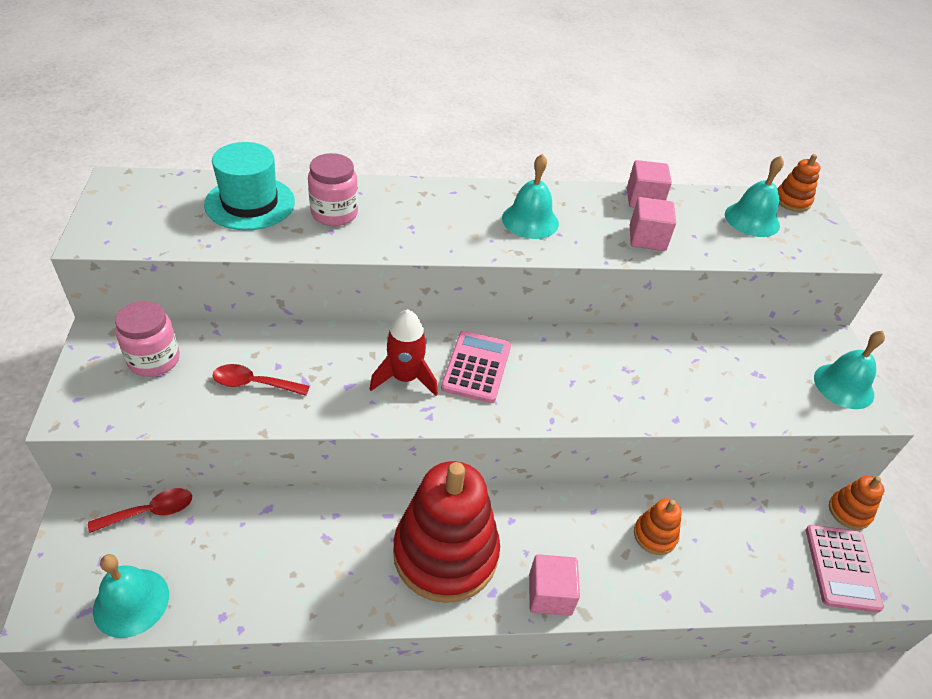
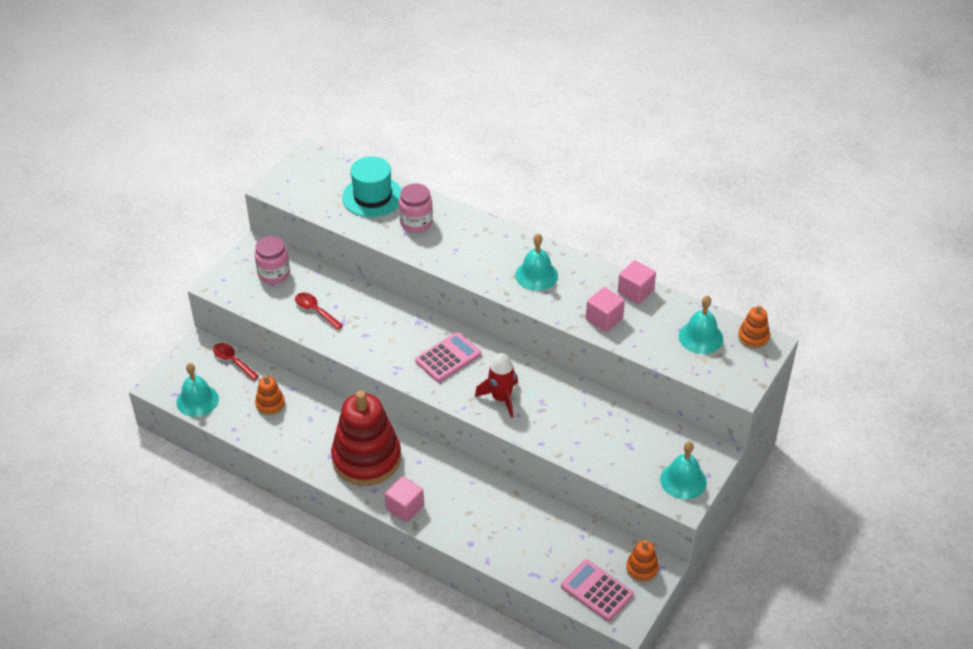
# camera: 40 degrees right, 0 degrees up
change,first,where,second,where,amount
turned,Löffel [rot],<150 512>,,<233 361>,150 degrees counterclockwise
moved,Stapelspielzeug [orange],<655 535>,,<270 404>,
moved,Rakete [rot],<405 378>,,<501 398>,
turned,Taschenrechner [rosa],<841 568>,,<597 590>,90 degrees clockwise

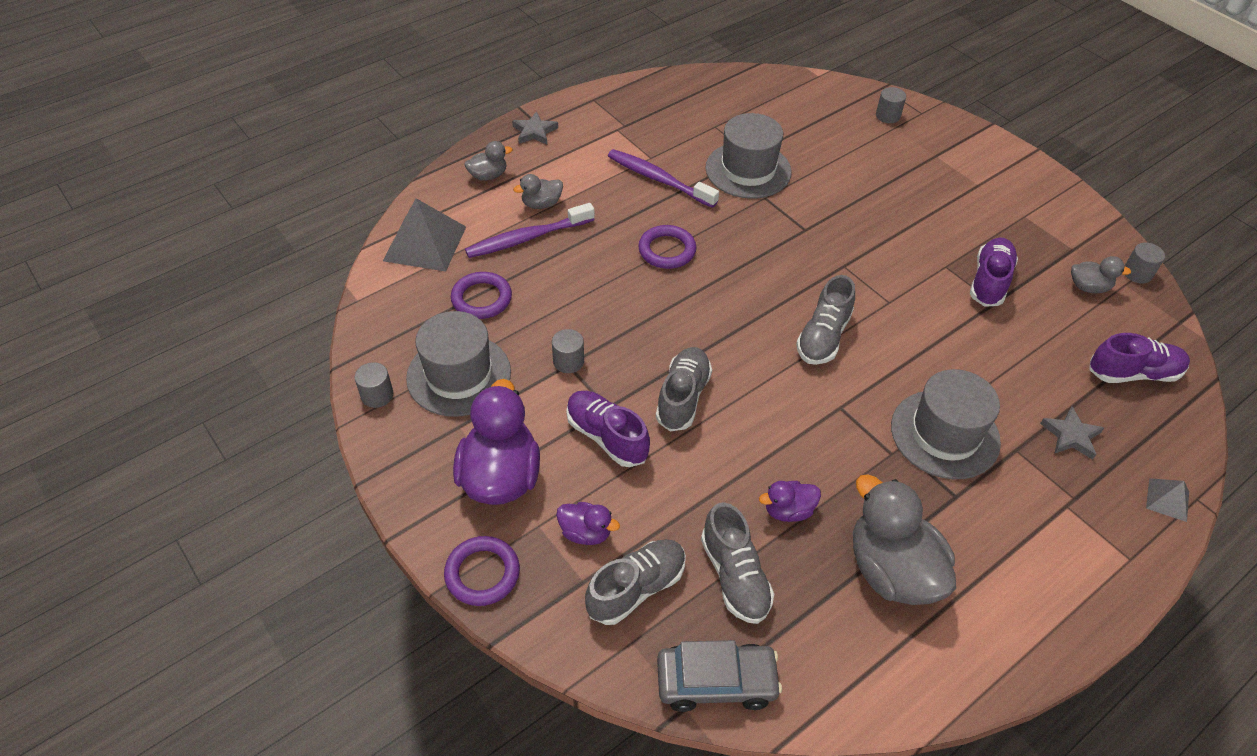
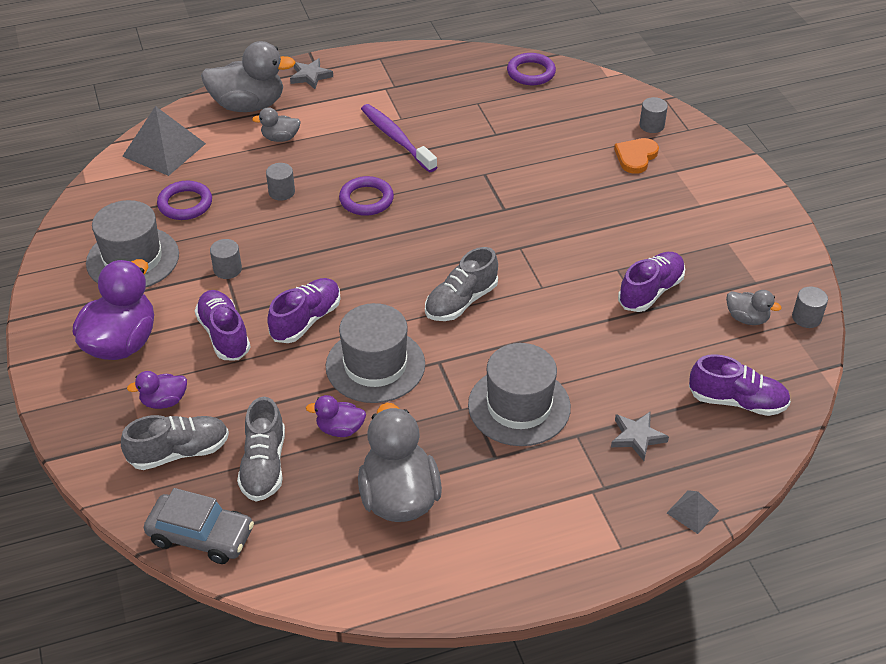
# camera: 20 degrees right, 5 degrees down
change,first,where,second,where,amount
turned,Ente [lila],<586 532>,,<164 401>,120 degrees clockwise
resized,Ente [grau],<488 176>,,<248 105>,x2.02
moved,Vollzylinder [grau],<377 395>,,<281 192>,
recoloured,Schuh [grau],<683 397>,Schuh [lila],<306 320>,
moved,Hut [grau],<748 170>,,<375 365>,
moved,Ring [lila],<482 573>,,<531 72>,
added,,,Herz [orange],<636 157>,
removed,Zahnbürste [lila],<527 238>,,,

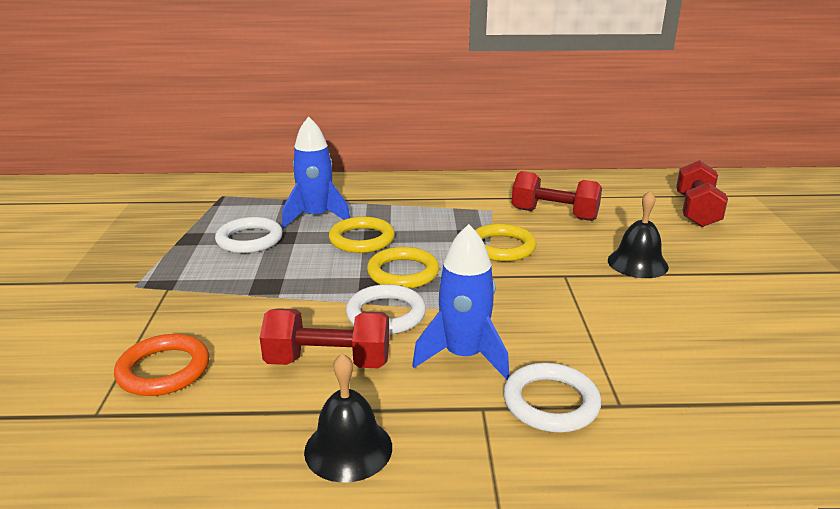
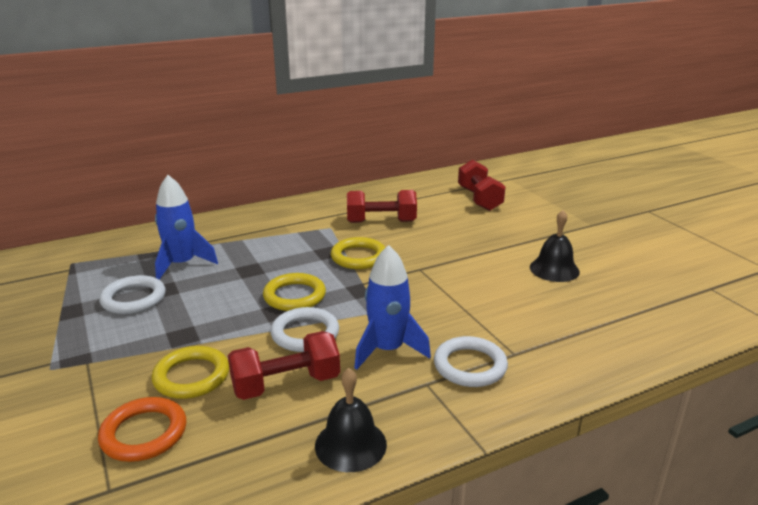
# camera: 25 degrees left, 0 degrees up
change,first,where,second,where,amount
moved,Ring [gelb],<362 239>,,<191 376>,
moved,Glocke [schwarz],<637 263>,,<554 269>,

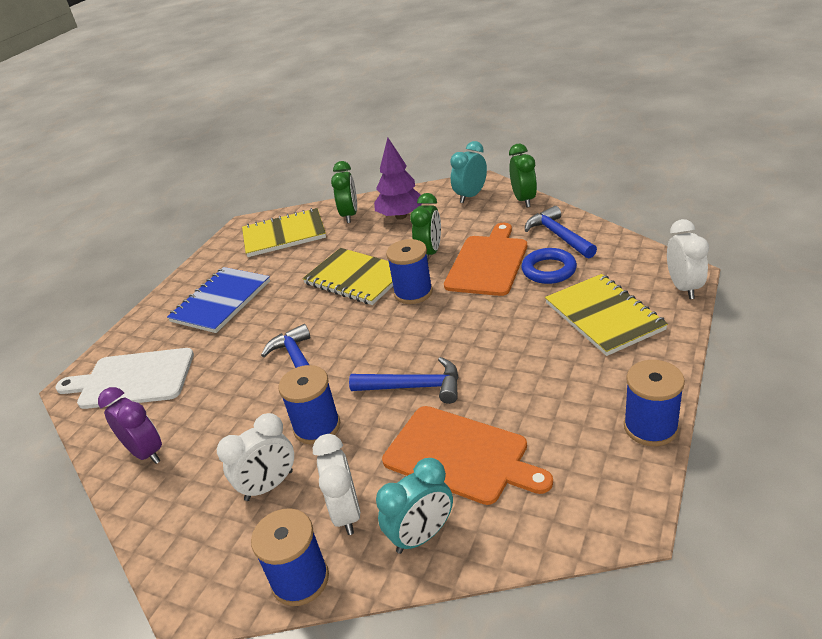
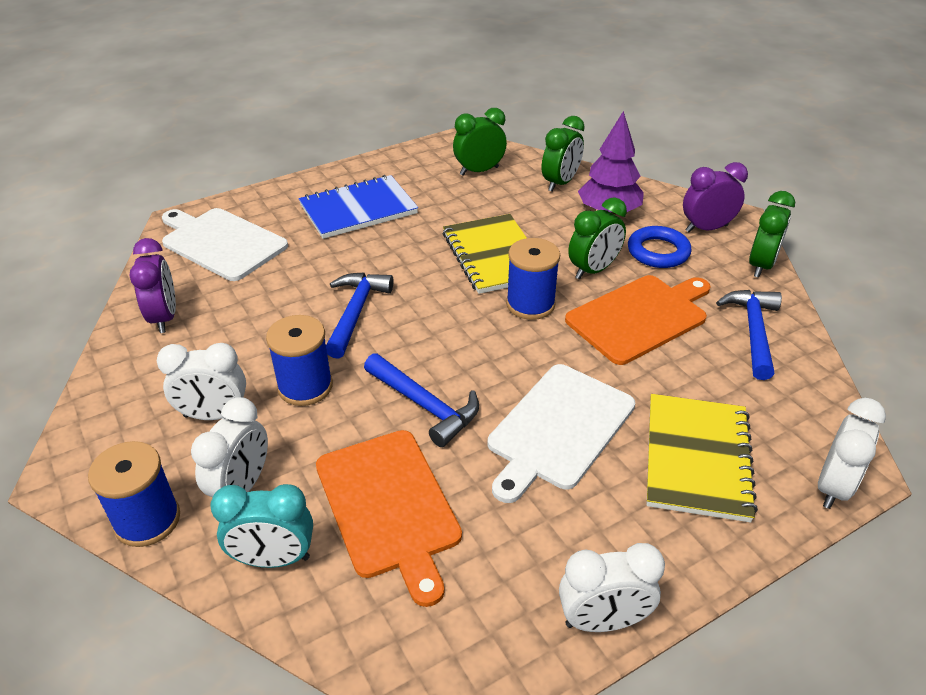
# camera: 30 degrees right, 5 degrees up
change,first,where,second,where,amount
replaced,Notizbuch [gelb],<284 235>,Wecker [grün],<479 171>,
added,,,Schneidebrett [weiß],<558 428>,
replaced,Garnrolle [blau],<650 427>,Wecker [weiß],<602 621>,
moved,Ring [blau],<549 270>,,<658 252>,
recoloured,Wecker [türkis],<471 196>,Wecker [lila],<706 228>,

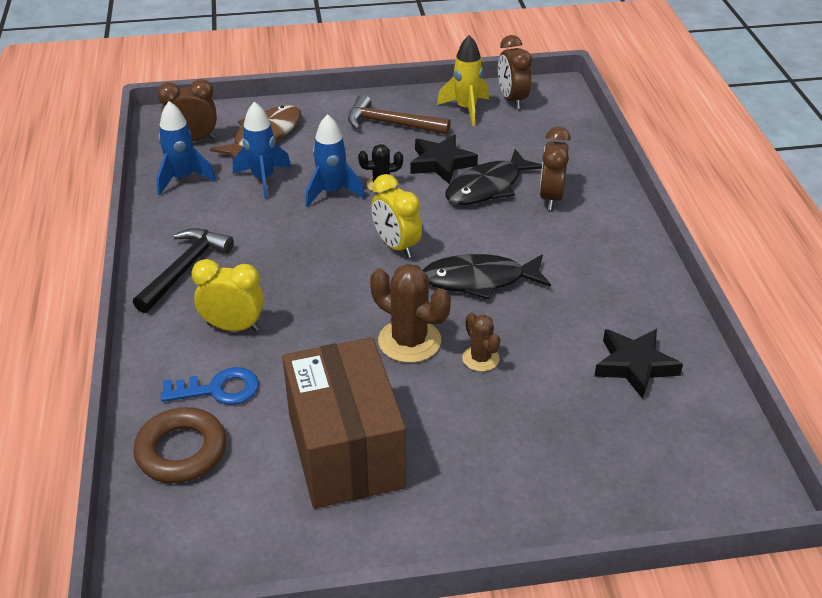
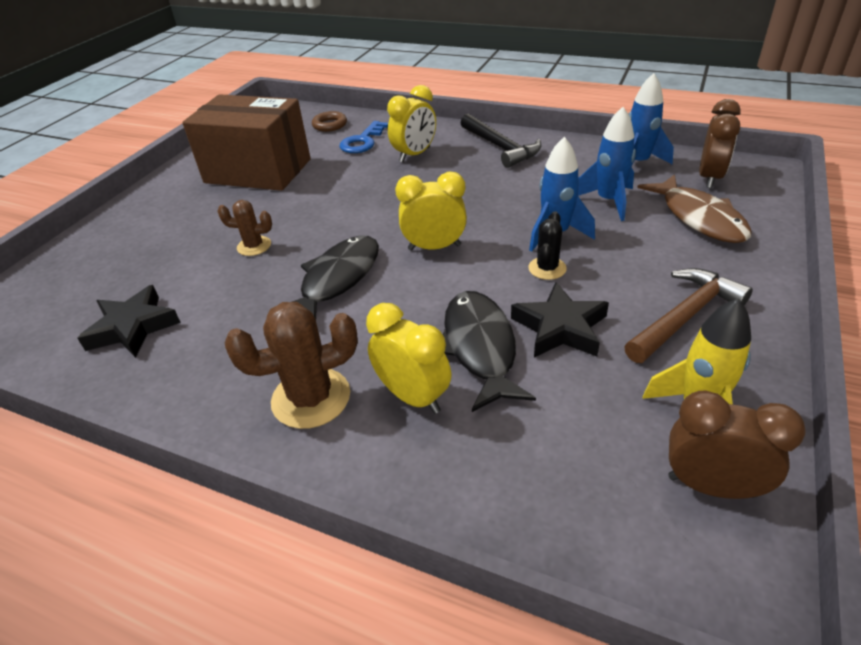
# camera: 125 degrees right, 0 degrees up
change,first,where,second,where,amount
moved,Kaktus [braun],<409 341>,,<311 398>,
resized,Ring [braun],<181 451>,,<330 125>,x0.61
recoloured,Wecker [braun],<551 197>,Wecker [gelb],<413 396>,

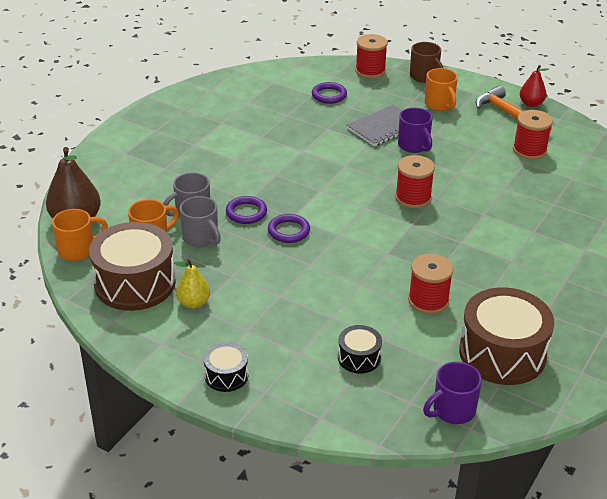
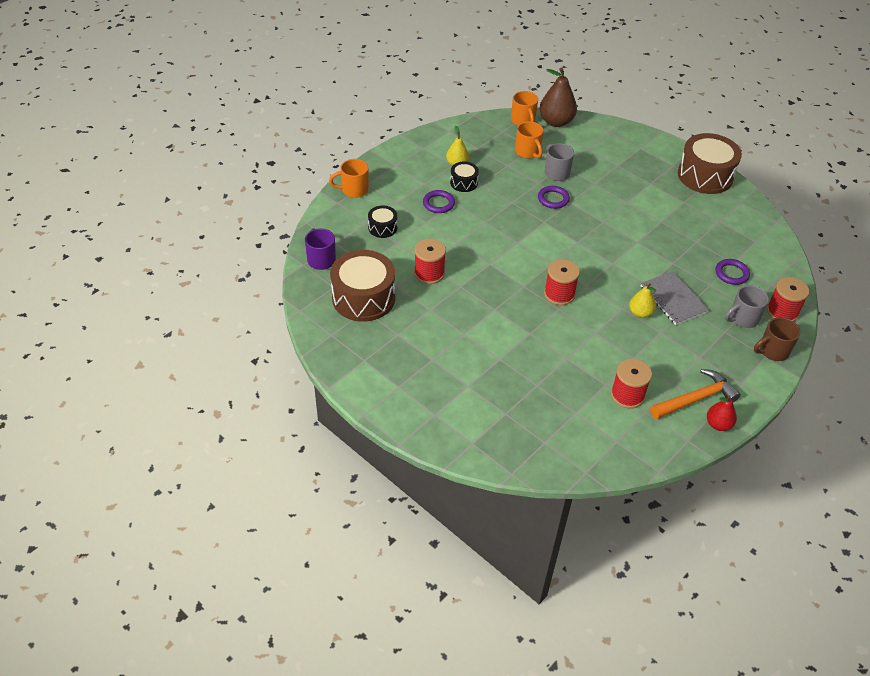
# camera: 100 degrees right, 10 degrees up
change,first,where,second,where,amount
moved,Tasse [orange],<440 105>,,<353 190>,
moved,Ring [lila],<288 231>,,<438 203>,
moved,Trommel [schwarz],<226 375>,,<463 183>,
replaced,Tasse [lila],<414 146>,Birne [gelb],<640 313>,
moved,Trommel [braun],<135 283>,,<705 176>,
moved,Tasse [grau],<201 239>,,<742 319>,

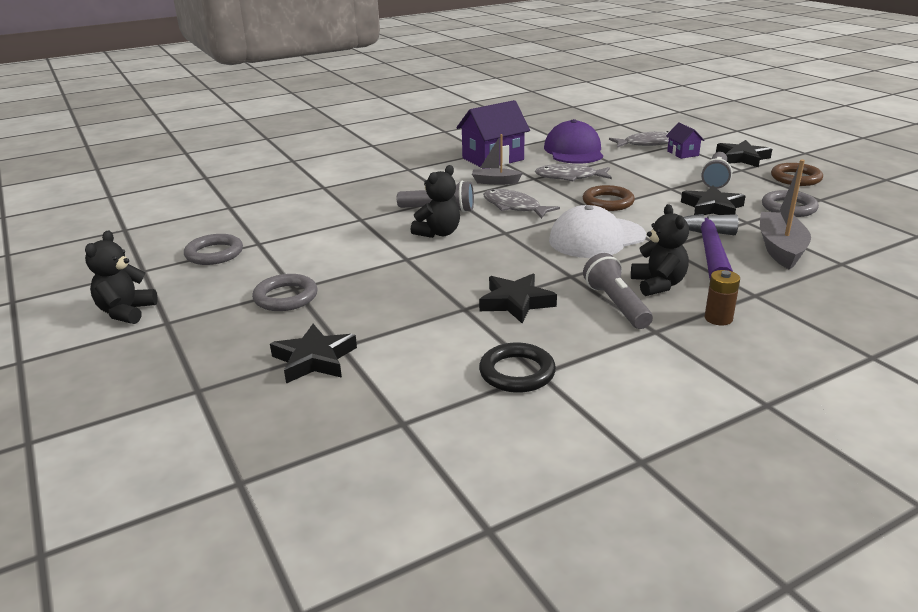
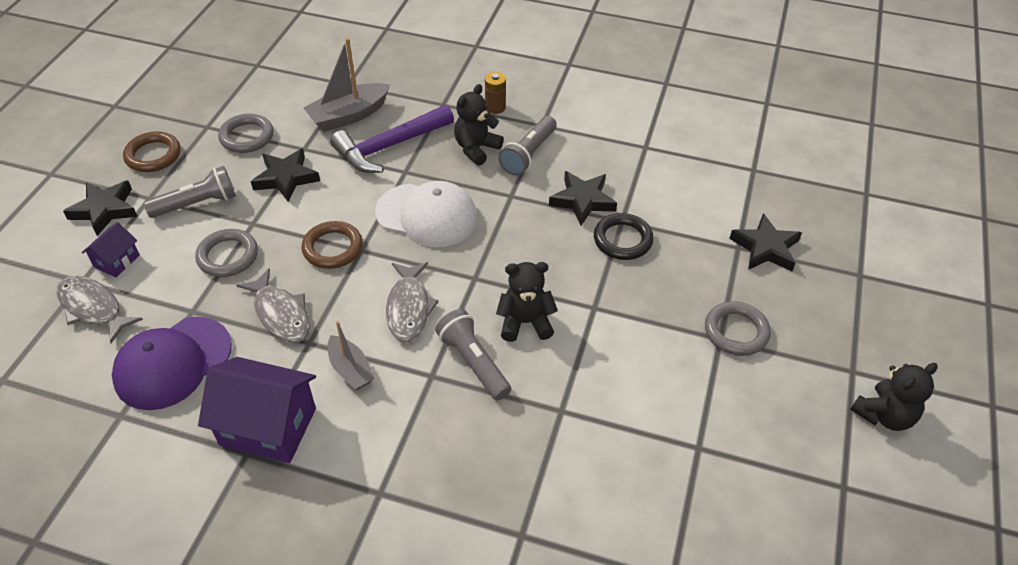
# camera: 135 degrees left, 20 degrees up
change,first,where,second,where,amount
moved,Ring [grau],<214 254>,,<228 256>,
moved,Ring [schwarz],<517 372>,,<622 240>,

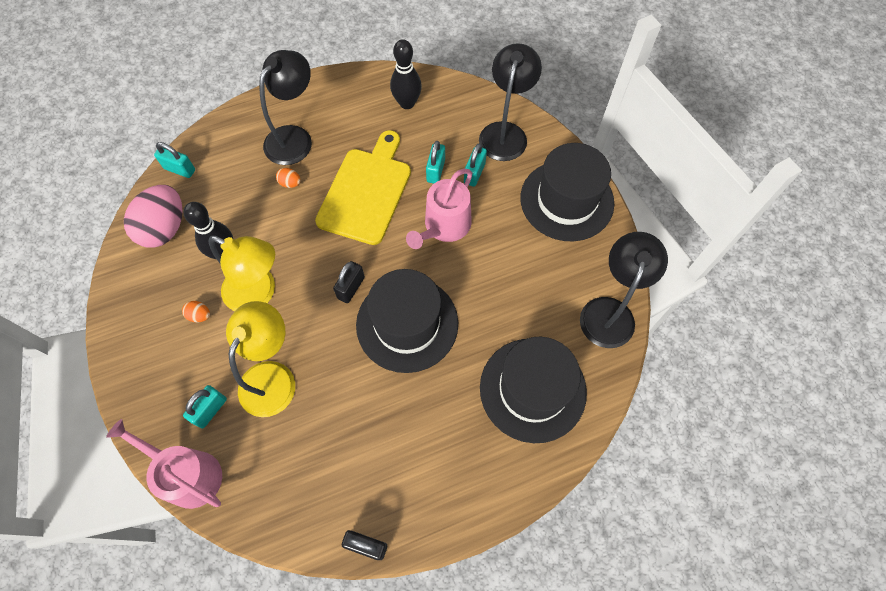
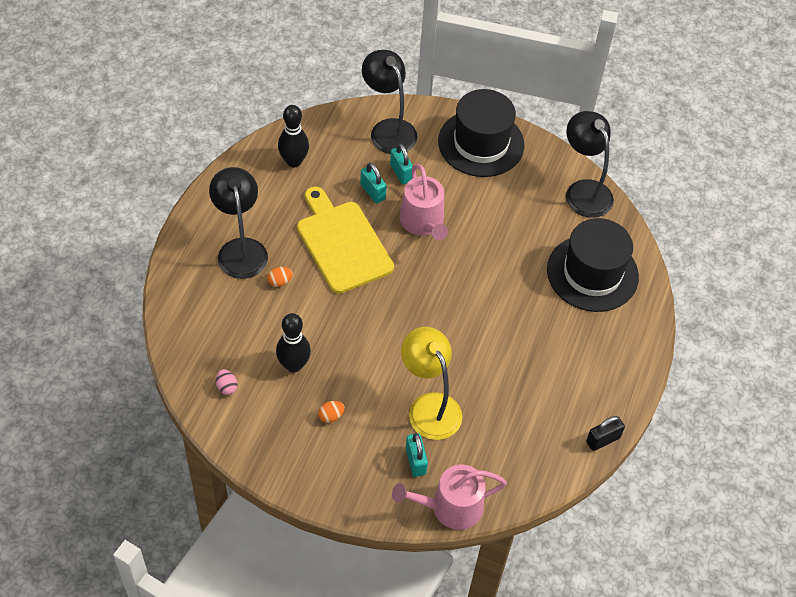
# camera: 50 degrees left, 10 degrees down
change,first,where,second,where,amount
resized,Ei [rosa],<165 228>,,<226 387>,x0.41
removed,Vorhängeschloss [türkis],<180 169>,,,
removed,Lampe [gelb],<259 293>,,,
removed,Vorhängeschloss [schwarz],<351 288>,,,
removed,Hut [schwarz],<407 324>,,,

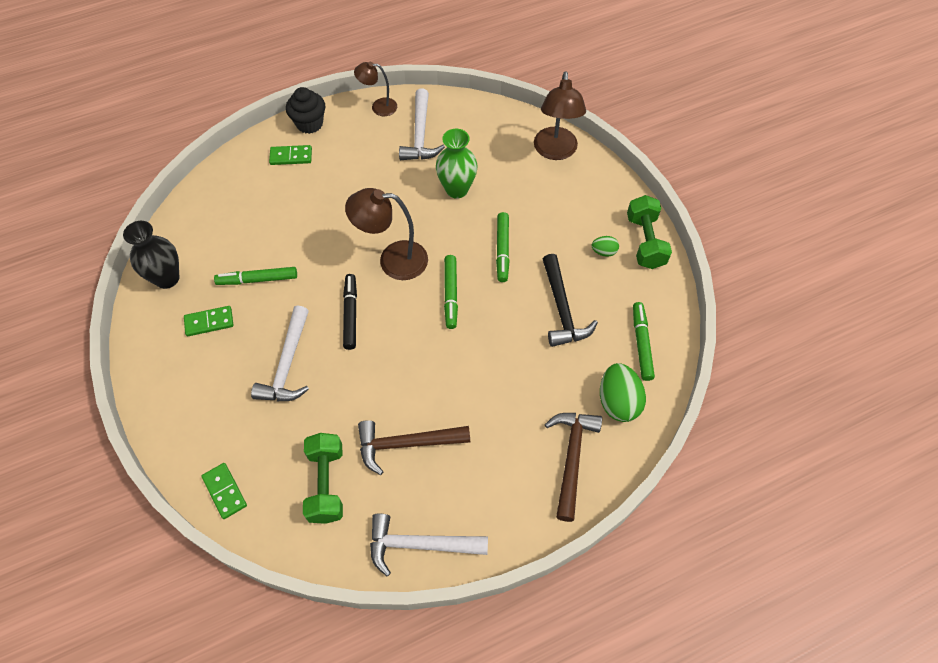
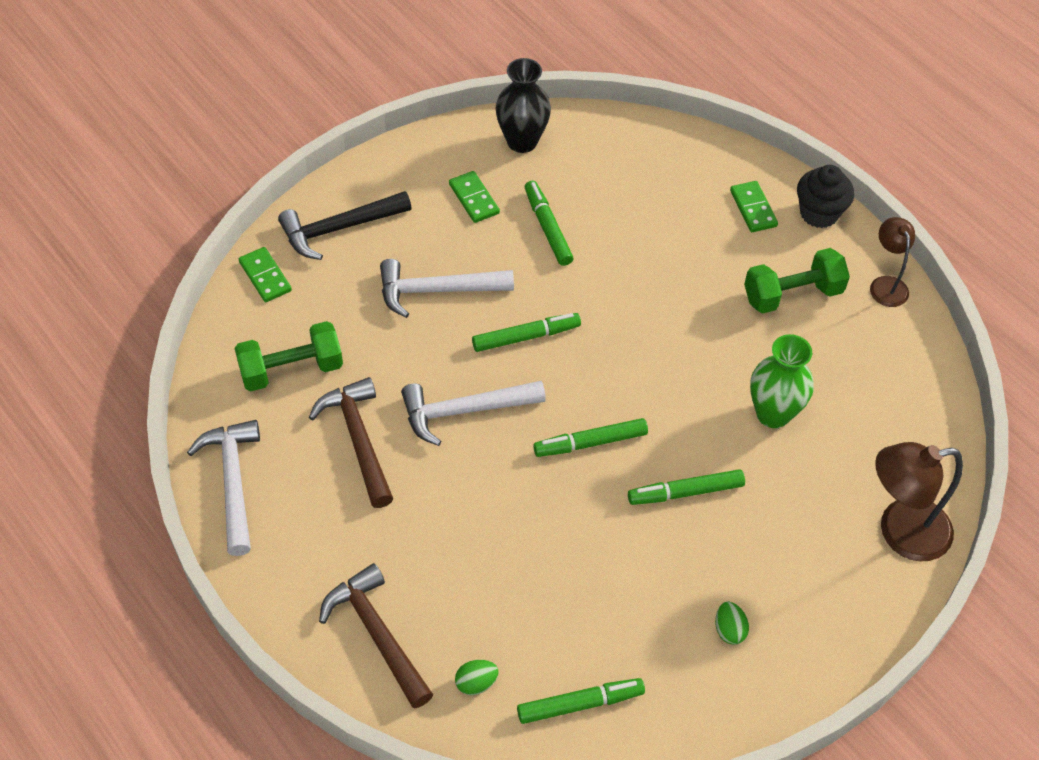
# camera: 75 degrees right, 5 degrees down
change,first,where,second,where,amount
turned,Dominostein [grün],<224 491>,,<265 276>,75 degrees counterclockwise
moved,Hammer [schwarz],<562 309>,,<339 229>,
turned,Hammer [braun],<571 458>,,<377 634>,120 degrees counterclockwise
moved,Hammer [weiß],<420 135>,,<464 411>,
resized,Ei [grün],<618 402>,,<476 683>,x0.52
recoloured,Filzstift [schwarz],<350 314>,Filzstift [grün],<526 337>,
moved,Hantel [grün],<645 242>,,<792 294>,
removed,Lampe [braun],<393 260>,,,

